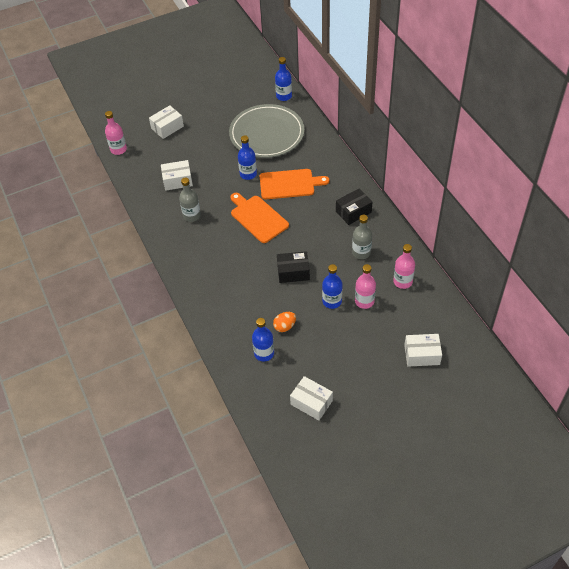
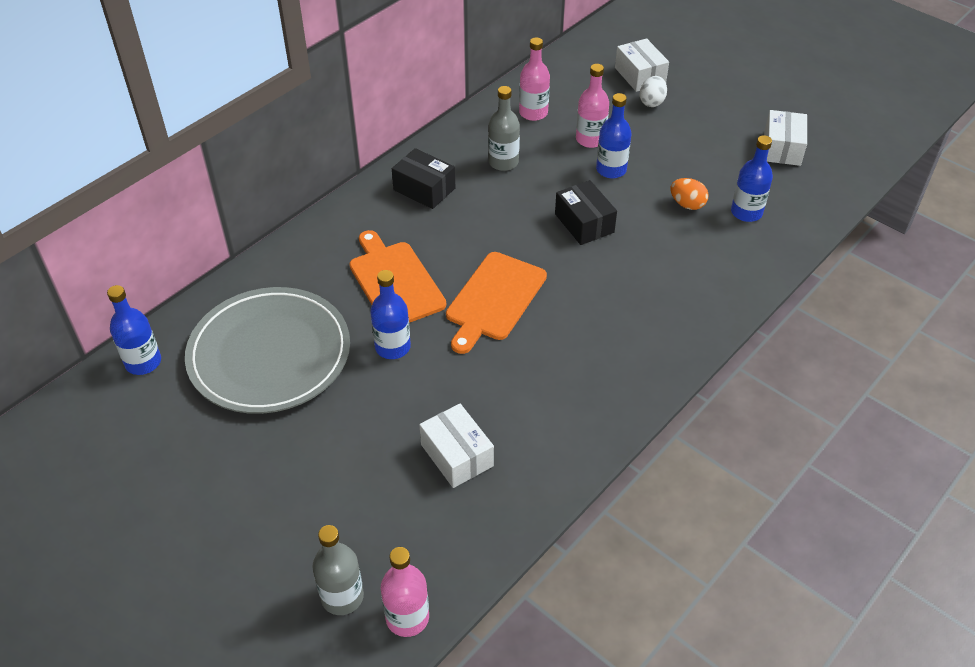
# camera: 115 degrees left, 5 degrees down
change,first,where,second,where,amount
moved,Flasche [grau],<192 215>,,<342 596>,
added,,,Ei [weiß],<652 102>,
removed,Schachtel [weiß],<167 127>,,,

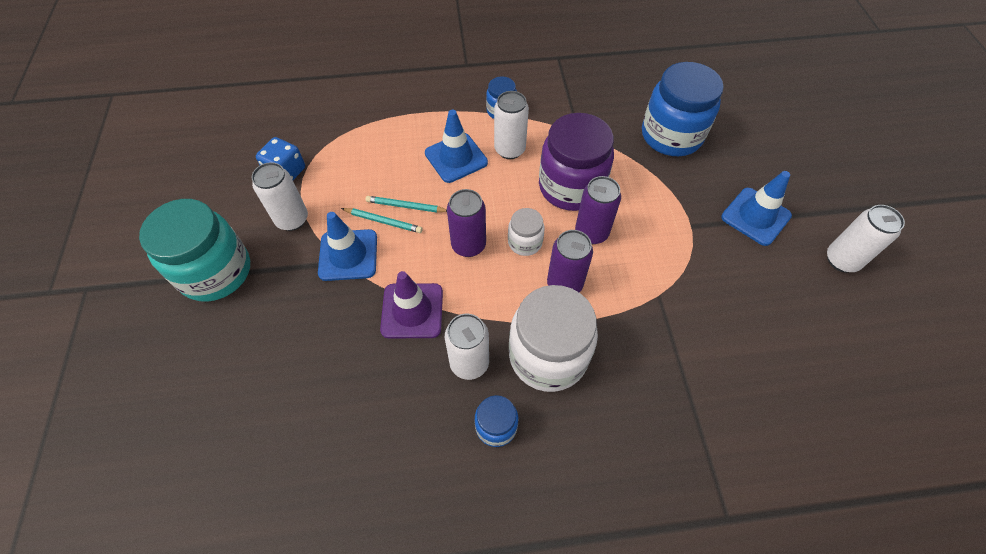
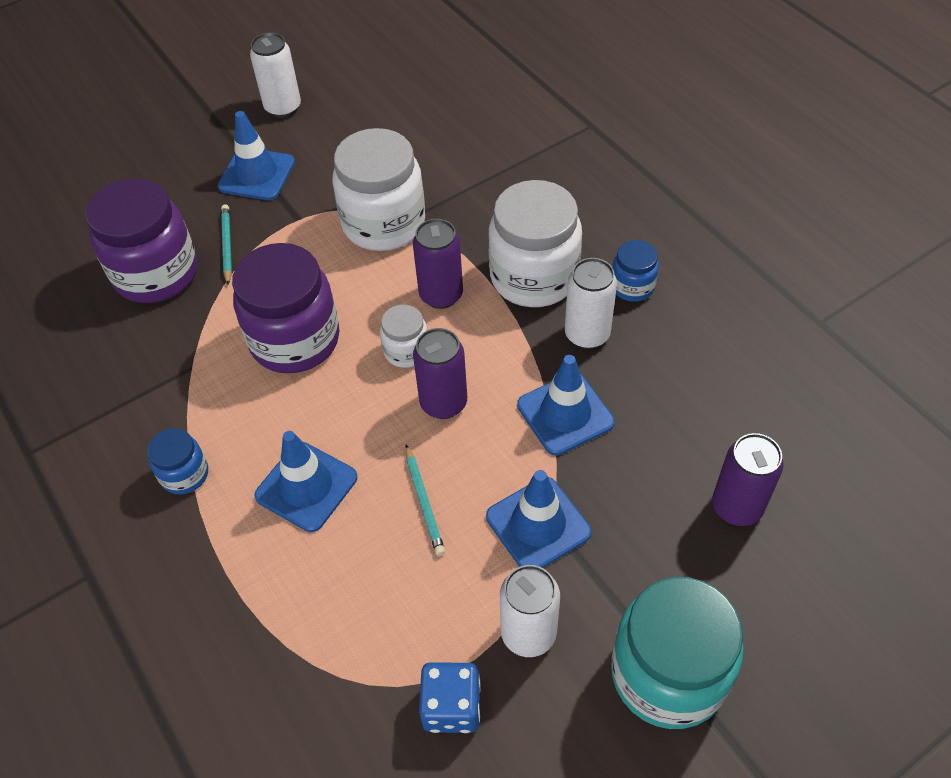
# camera: 115 degrees left, 5 degrees down
change,first,where,second,where,amount
recoloured,Einmachglas [blau],<671 136>,Einmachglas [lila],<156 273>,
moved,Bleistift [türkis],<383 221>,,<227 245>,
added,,,Einmachglas [weiß],<384 223>,
recoloured,Leitkegel [lila],<412 311>,Leitkegel [blau],<565 414>,
moved,Dose [lila],<591 233>,,<736 507>,
removed,Dose [weiß],<509 150>,,,

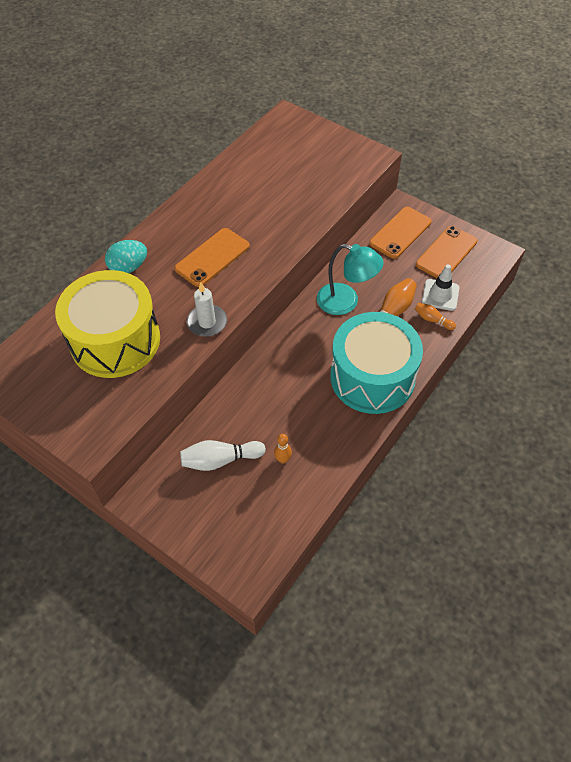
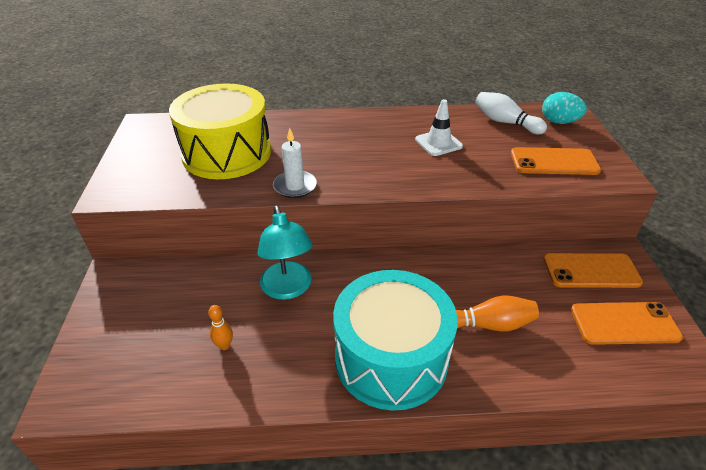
# camera: 50 degrees right, 15 degrees down
change,first,where,second,where,amount
moved,Lampe [türkis],<346 302>,,<288 289>,
moved,Leitkegel [weiß],<440 295>,,<438 143>,
moved,Bowlingkegel [weiß],<220 460>,,<505 122>,
moved,Handy [orange],<212 257>,,<554 162>,
moved,Ei [türkis],<128 267>,,<559 122>,
removed,Bowlingkegel [orange],<432 320>,,,

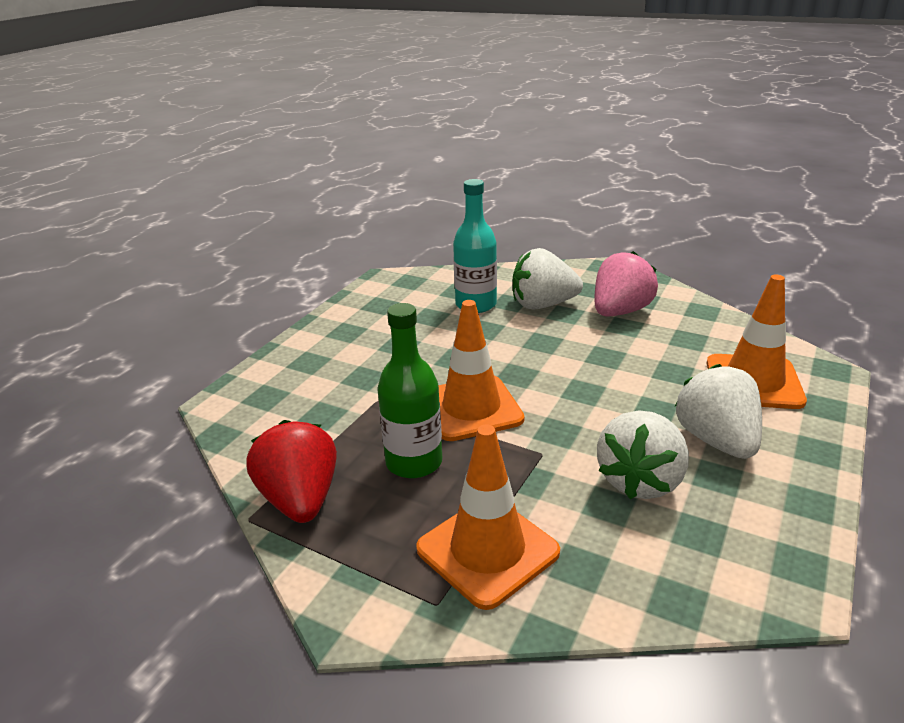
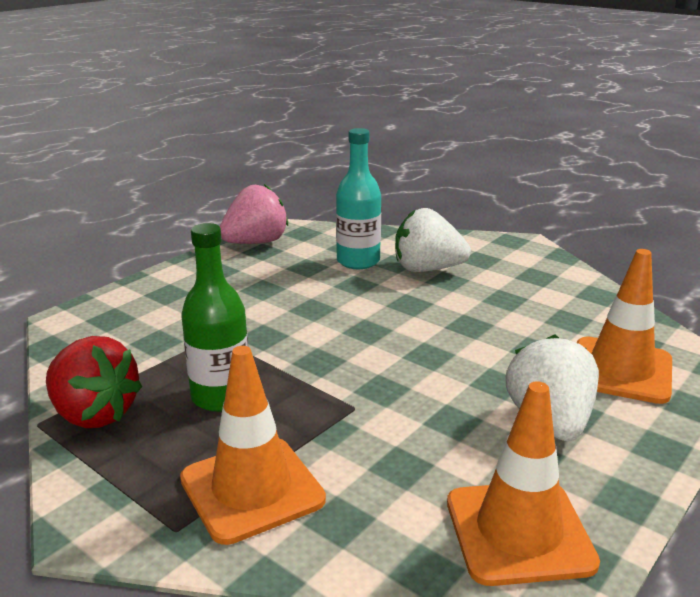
# camera: 10 degrees right, 5 degrees down
change,first,where,second,where,amount
turned,Erdbeere [rot],<300 499>,,<94 414>,135 degrees clockwise
moved,Erdbeere [rosa],<620 311>,,<255 243>,
moved,Leitkegel [orange],<471 408>,,<519 532>,
removed,Erdbeere [weiß],<640 480>,,,

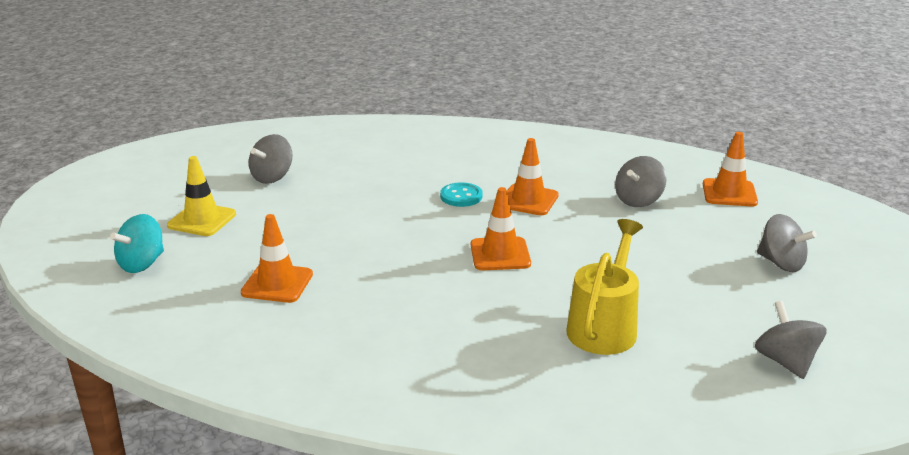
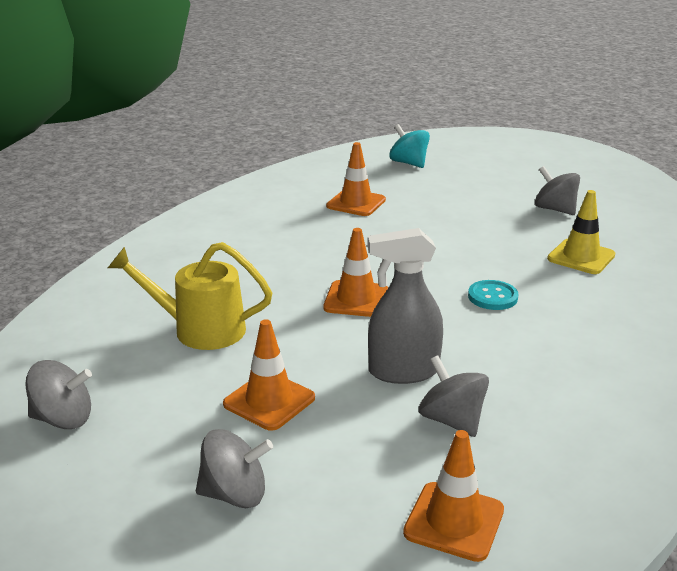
# camera: 105 degrees right, 0 degrees up
change,first,where,second,where,amount
turned,Gießkanne [gelb],<604 326>,,<199 329>,150 degrees clockwise
turned,Kreisel [grau],<781 263>,,<235 494>,150 degrees counterclockwise
moved,Leitkegel [orange],<528 200>,,<269 401>,
added,,,Sprühflasche [grau],<403 371>,
moved,Leitkegel [gelb],<202 220>,,<581 257>,

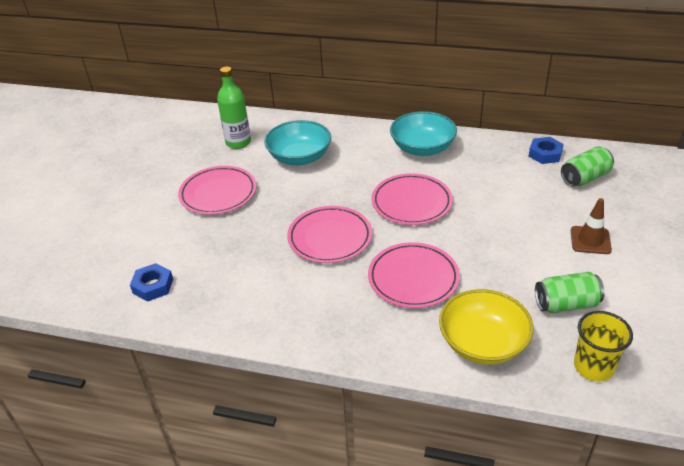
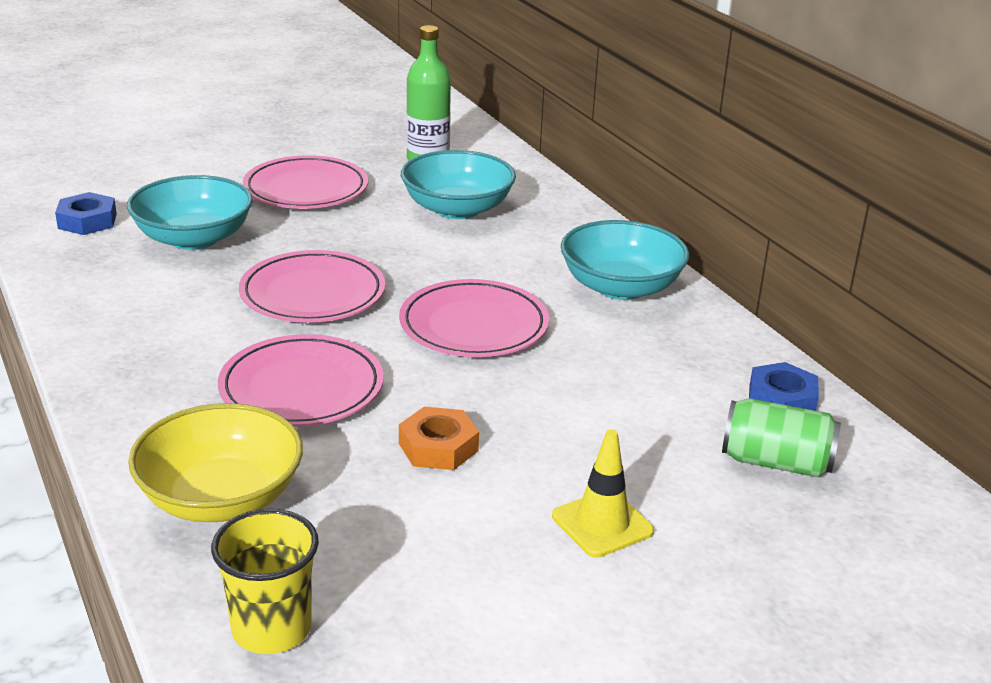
# camera: 45 degrees right, 10 degrees down
change,first,where,second,where,amount
added,,,Schüssel [türkis],<193 238>,
added,,,Sechskantmutter [orange],<438 447>,
recoloured,Leitkegel [braun],<590 240>,Leitkegel [gelb],<602 524>,
removed,Dose [grün],<566 304>,,,

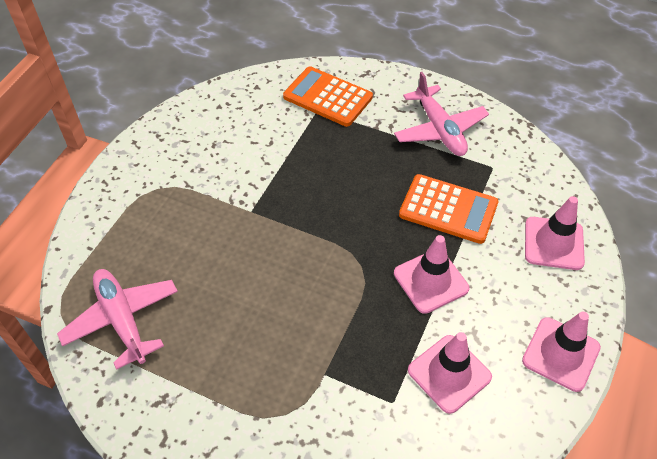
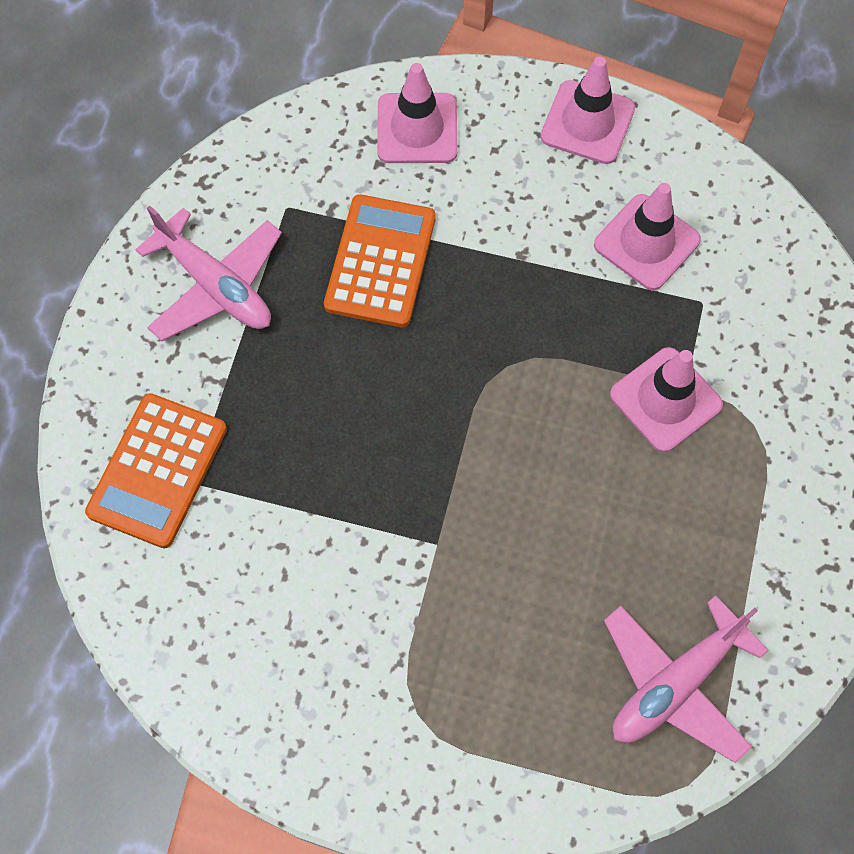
# camera: 100 degrees left, 15 degrees up
change,first,where,second,where,amount
turned,Flugzeug [rosa],<439 129>,,<215 285>,75 degrees clockwise
moved,Leitkegel [rosa],<431 281>,,<665 400>,

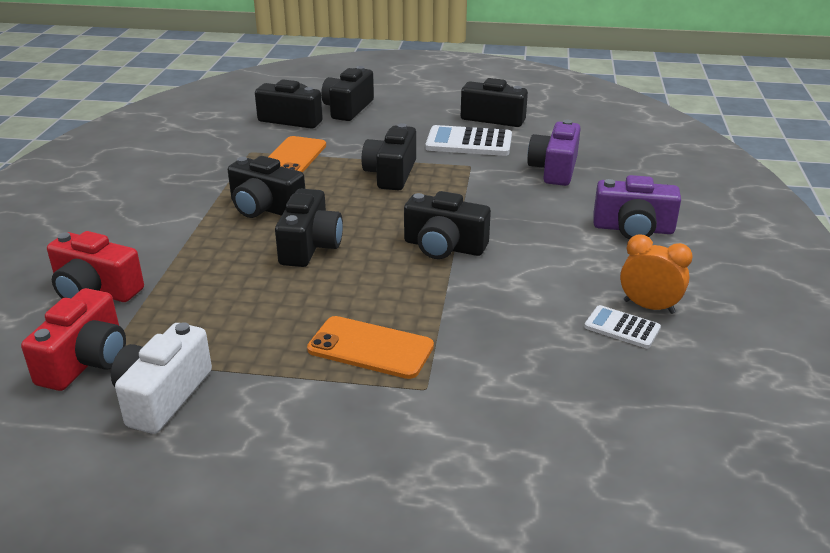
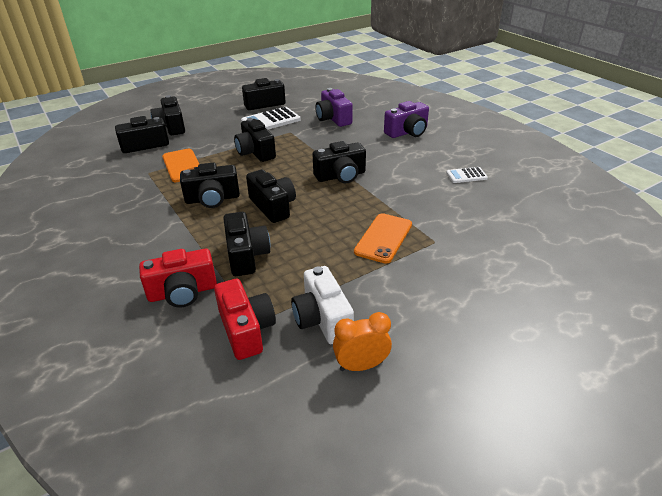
# camera: 40 degrees left, 5 degrees up
change,first,where,second,where,amount
added,,,Kamera [schwarz],<246 255>,
moved,Wecker [orange],<649 307>,,<361 365>,
turned,Handy [orange],<370 348>,,<383 238>,45 degrees counterclockwise

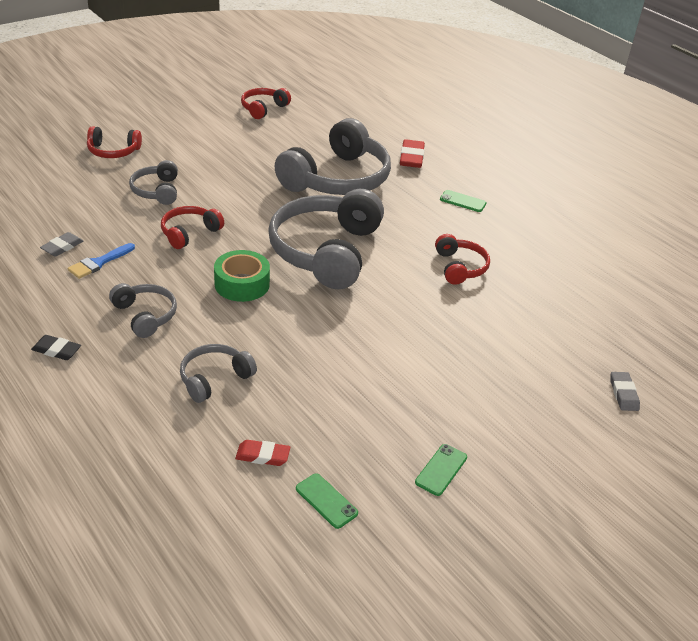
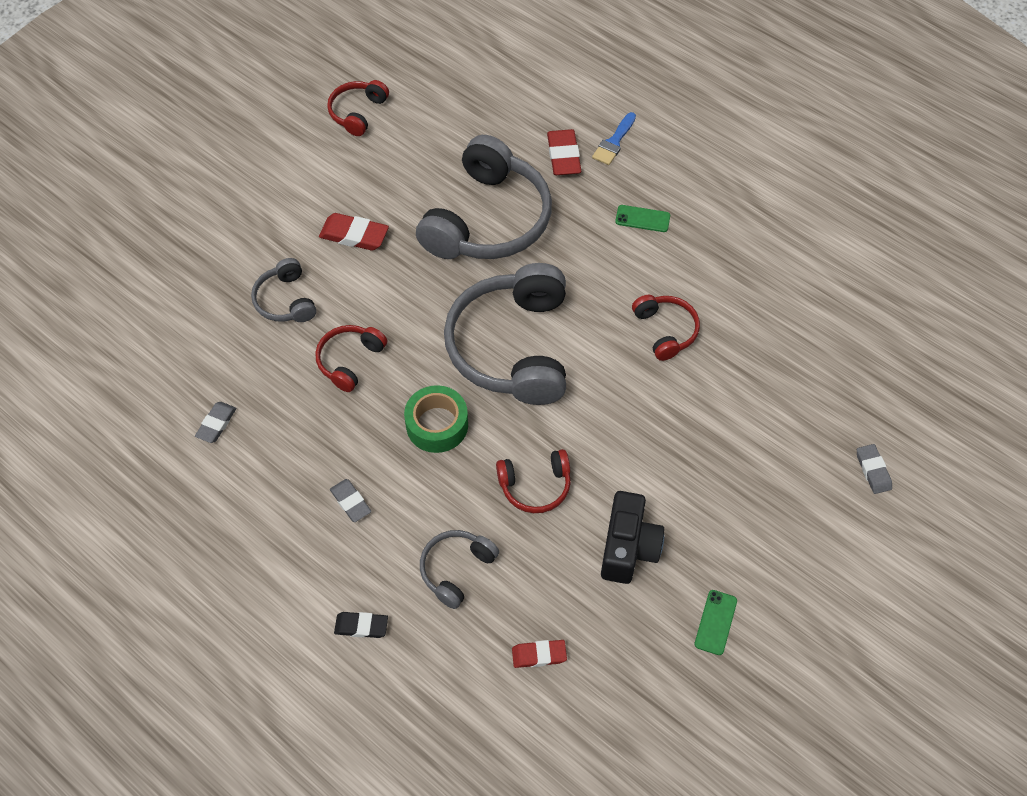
# camera: 10 degrees left, 20 degrees up
change,first,where,second,where,amount
added,,,Radiergummi [rot],<354 235>,
replaced,Kopfhörer [grau],<145 315>,Radiergummi [grau],<350 502>,
moved,Radiergummi [schwarz],<56 350>,,<361 626>,
moved,Kopfhörer [rot],<113 151>,,<535 486>,
moved,Pinsel [blau],<99 263>,,<614 142>,
added,,,Kamera [schwarz],<628 548>,
removed,Handy [grün],<326 501>,,,

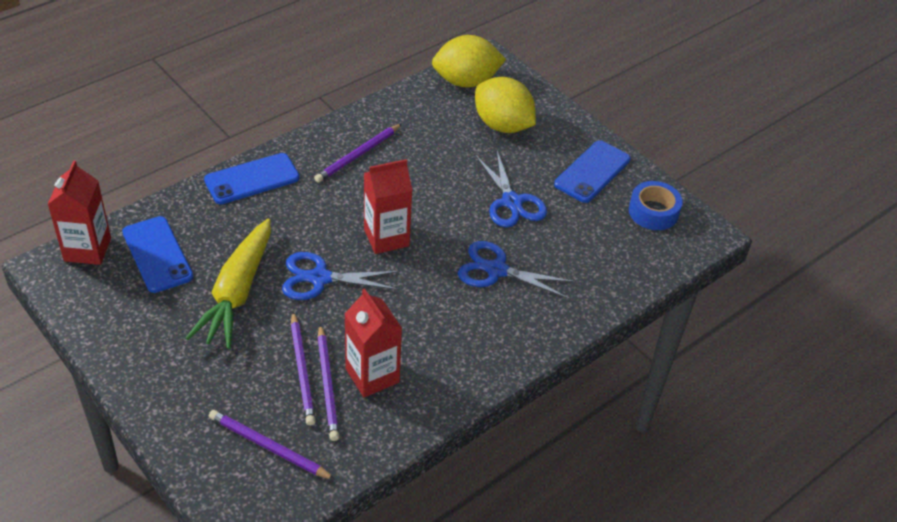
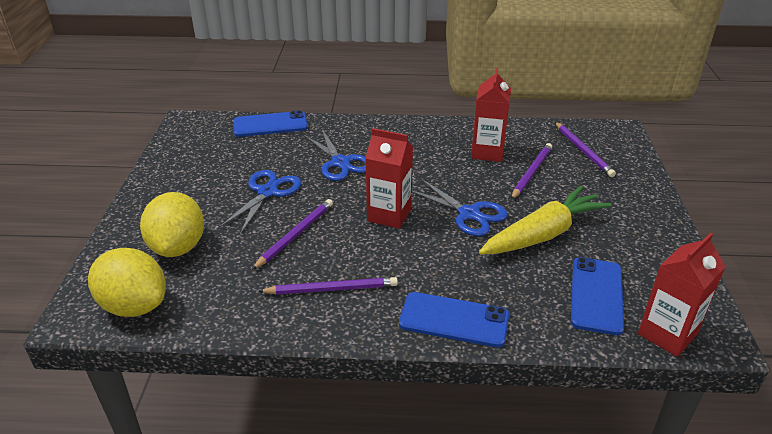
# camera: 135 degrees left, 10 degrees down
change,first,where,second,where,amount
moved,Handy [blau],<592 172>,,<270 125>,
moved,Bleistift [lila],<327 385>,,<295 235>,
removed,Klebeband [blau],<653 212>,,,

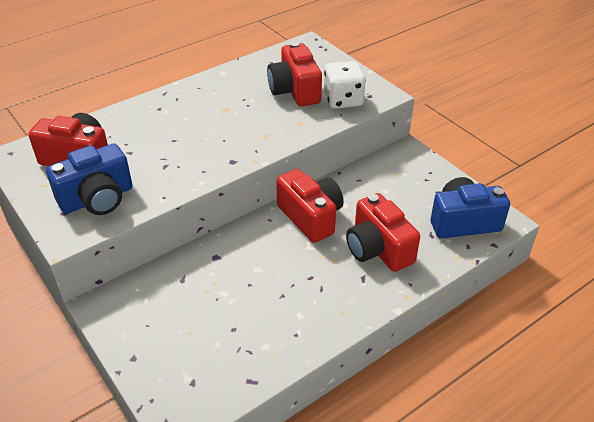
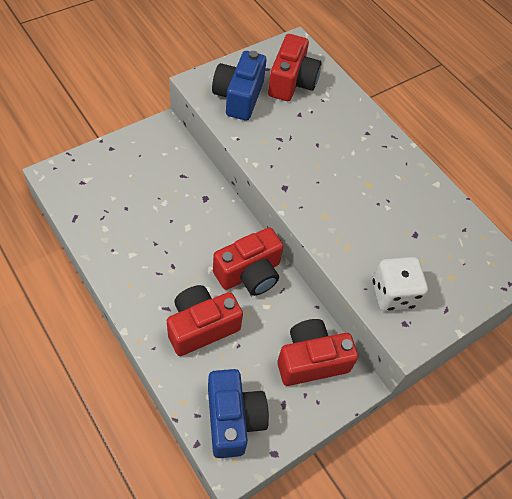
# camera: 85 degrees right, 15 degrees up
change,first,where,second,where,amount
turned,Kamera [blau],<97 198>,,<239 97>,45 degrees clockwise
moved,Kamera [rot],<295 91>,,<311 360>,

